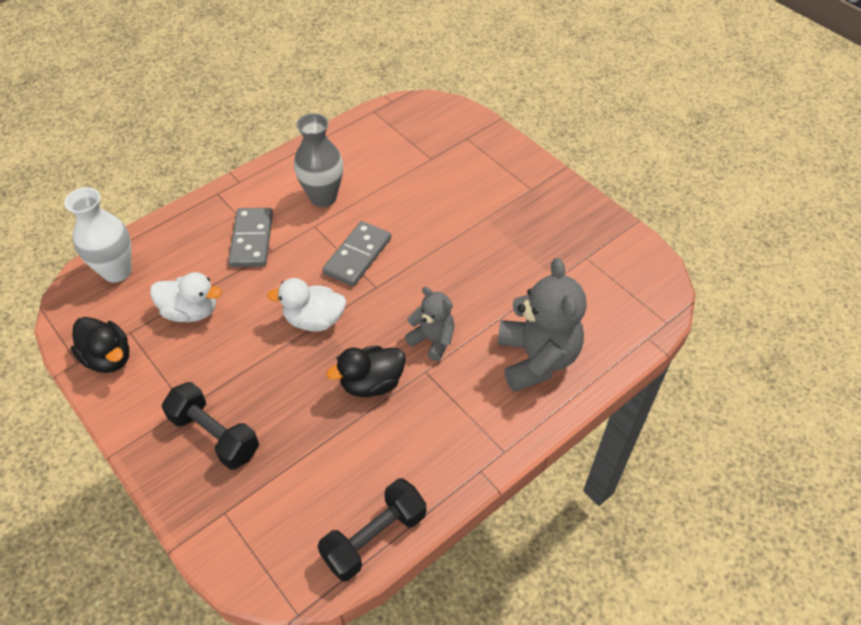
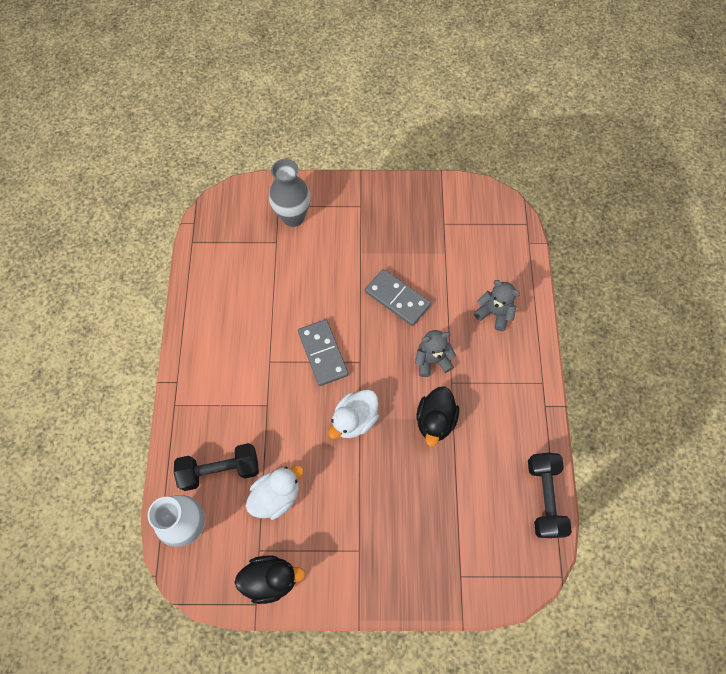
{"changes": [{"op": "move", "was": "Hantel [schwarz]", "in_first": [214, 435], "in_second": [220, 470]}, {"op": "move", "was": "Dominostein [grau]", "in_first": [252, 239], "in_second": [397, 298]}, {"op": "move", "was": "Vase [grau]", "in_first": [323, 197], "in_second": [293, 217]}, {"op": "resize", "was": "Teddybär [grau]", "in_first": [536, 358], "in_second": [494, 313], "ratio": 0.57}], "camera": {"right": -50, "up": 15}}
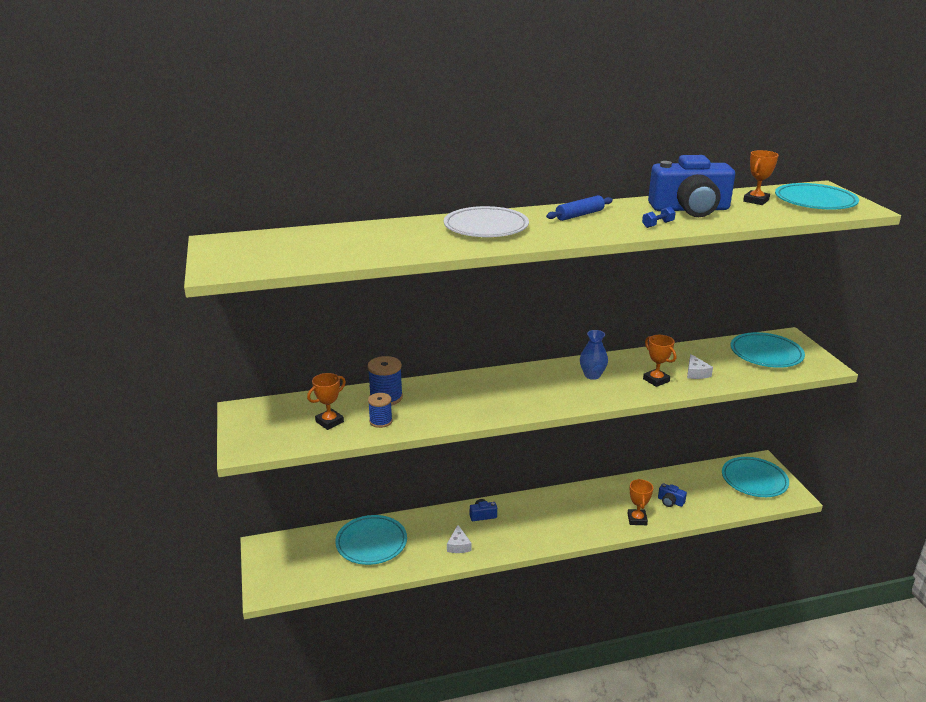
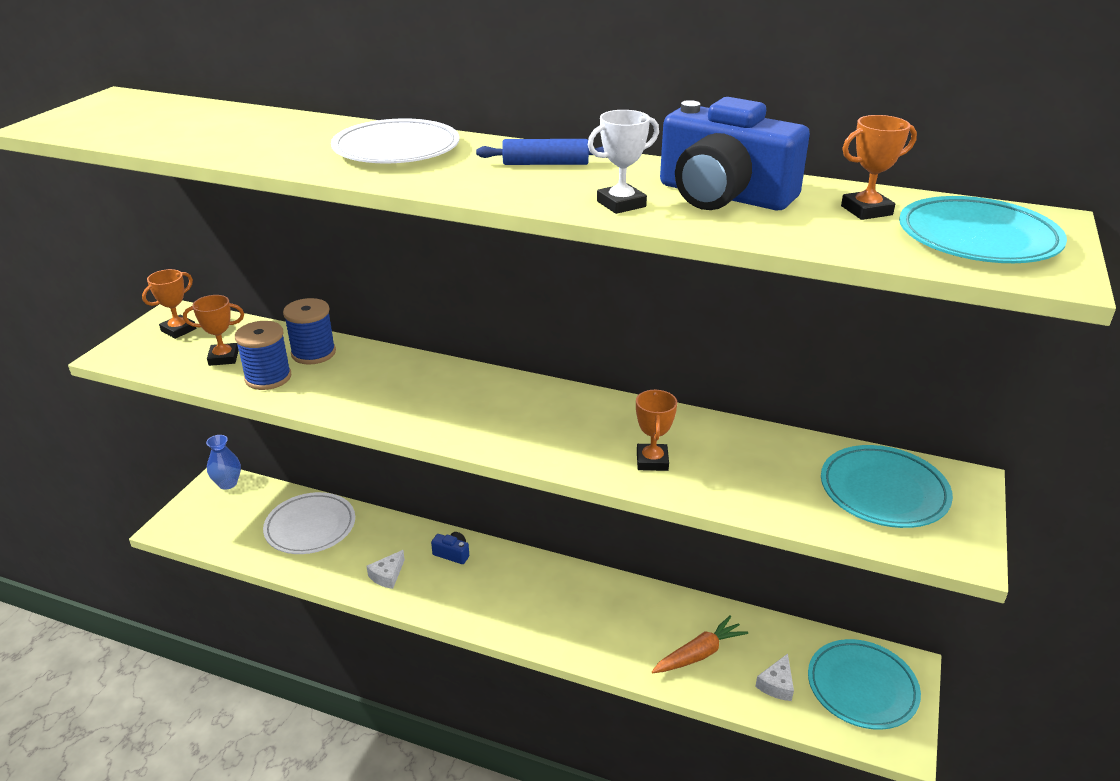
{"changes": [{"op": "recolor", "was": "Teller [türkis]", "now": "Teller [weiß]", "in_first": [371, 543], "in_second": [310, 527]}, {"op": "resize", "was": "Garnrolle [blau]", "in_first": [380, 421], "in_second": [268, 377], "ratio": 1.5}, {"op": "move", "was": "Vase [blau]", "in_first": [592, 375], "in_second": [228, 483]}, {"op": "move", "was": "Pokal [orange]", "in_first": [637, 519], "in_second": [178, 330]}, {"op": "replace", "was": "Hantel [blau]", "now": "Pokal [weiß]", "in_first": [657, 224], "in_second": [621, 204]}, {"op": "replace", "was": "Kamera [blau]", "now": "Karotte [orange]", "in_first": [670, 501], "in_second": [699, 654]}, {"op": "move", "was": "Käse [weiß]", "in_first": [696, 373], "in_second": [777, 684]}], "camera": {"right": 35, "up": 5}}
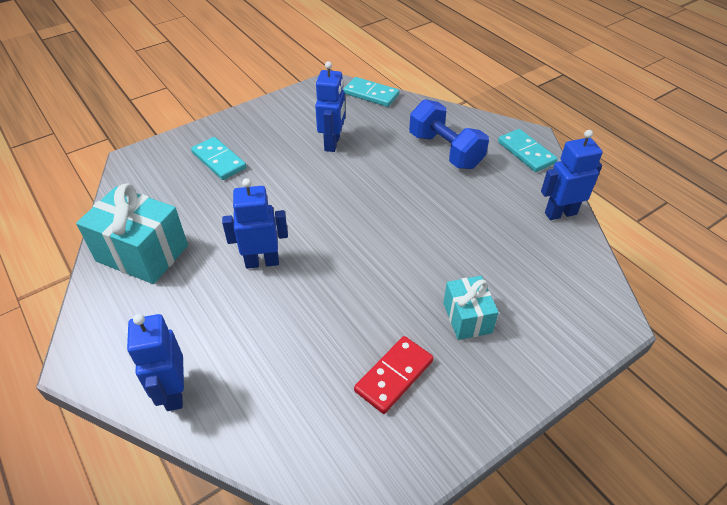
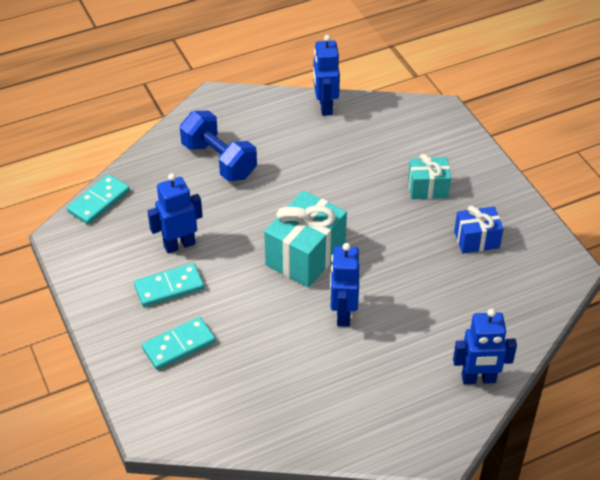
{"changes": [{"op": "move", "was": "Geschenk [türkis]", "in_first": [142, 253], "in_second": [305, 255]}, {"op": "rotate", "was": "Roboter [blau]", "in_first": [332, 143], "in_second": [179, 245], "clockwise": -45}, {"op": "replace", "was": "Dominostein [rot]", "now": "Geschenk [blau]", "in_first": [394, 376], "in_second": [476, 240]}, {"op": "rotate", "was": "Hantel [blau]", "in_first": [445, 151], "in_second": [219, 160], "clockwise": 75}, {"op": "move", "was": "Dominostein [türkis]", "in_first": [526, 152], "in_second": [169, 287]}], "camera": {"right": -80, "up": 0}}
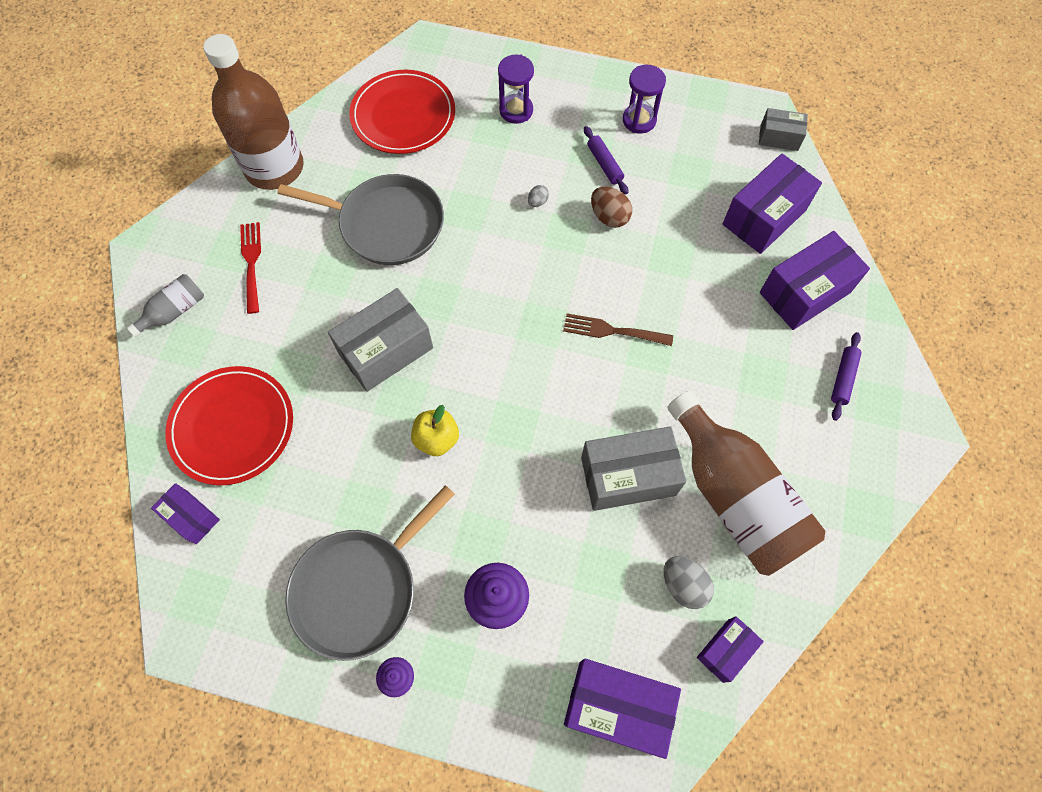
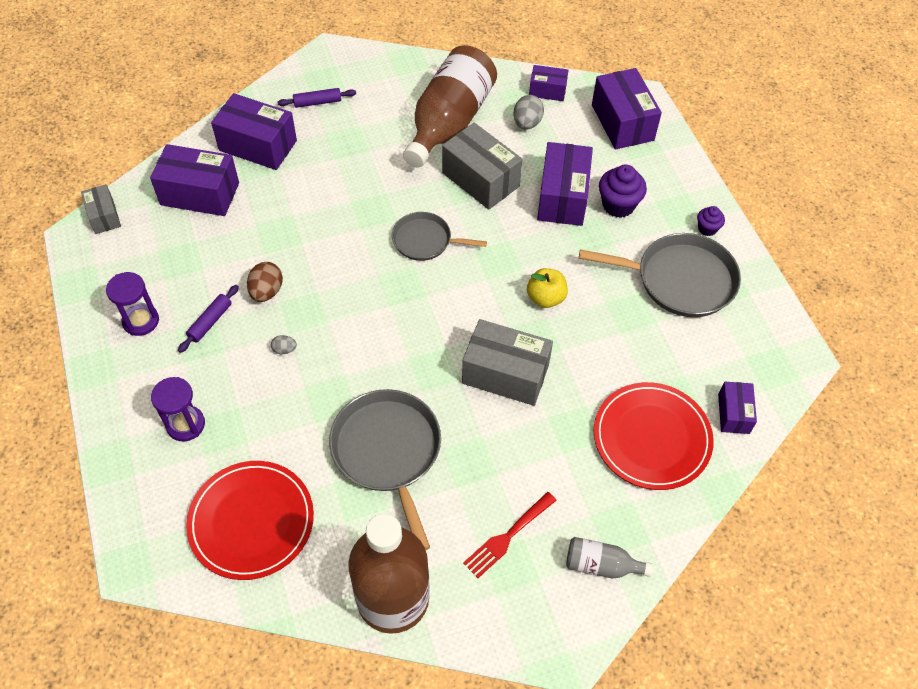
{"changes": [{"op": "delete", "was": "Gabel [braun]", "in_first": [613, 331]}, {"op": "insert", "now": "Pfanne [grau]", "in_second": [425, 240]}, {"op": "insert", "now": "Schachtel [lila]", "in_second": [562, 197]}], "camera": {"right": -125, "up": -10}}
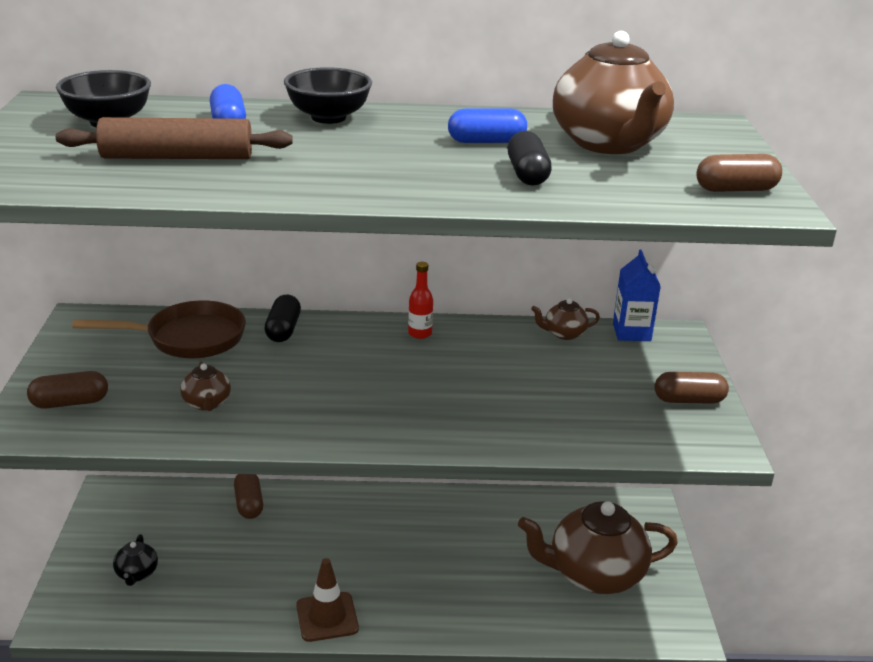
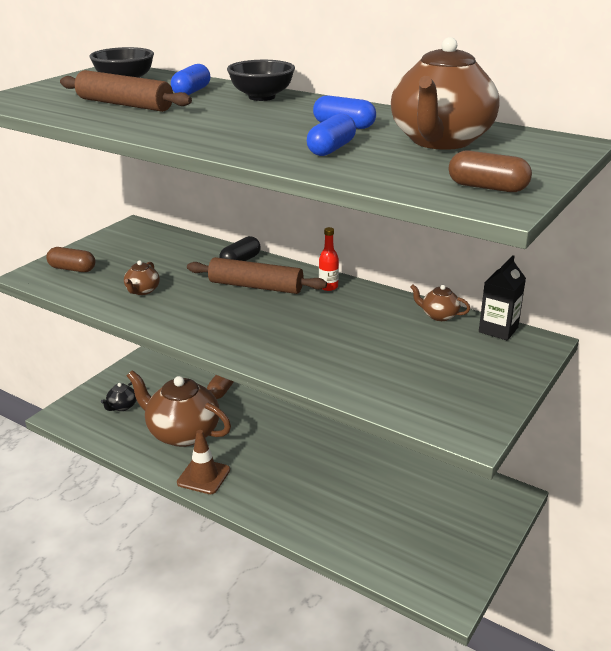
{"changes": [{"op": "delete", "was": "Pfanne [braun]", "in_first": [188, 338]}, {"op": "recolor", "was": "Kapsel [schwarz]", "now": "Kapsel [blau]", "in_first": [527, 174], "in_second": [331, 149]}, {"op": "move", "was": "Teekanne [braun]", "in_first": [594, 574], "in_second": [182, 433]}, {"op": "recolor", "was": "Getränkekarton [blau]", "now": "Getränkekarton [schwarz]", "in_first": [631, 332], "in_second": [498, 330]}, {"op": "delete", "was": "Kapsel [braun]", "in_first": [688, 400]}, {"op": "insert", "now": "Nudelholz [braun]", "in_second": [255, 286]}], "camera": {"right": 35, "up": 0}}
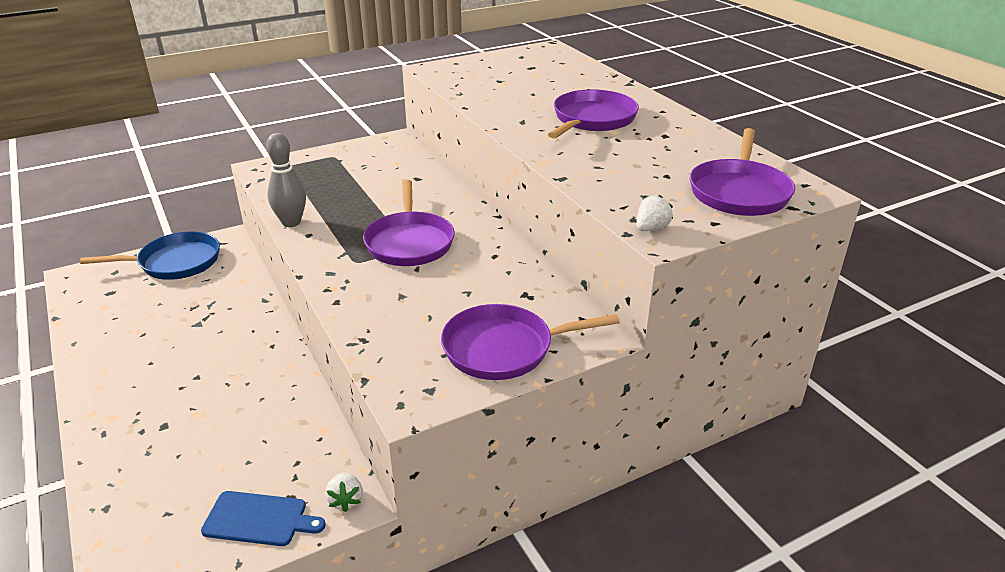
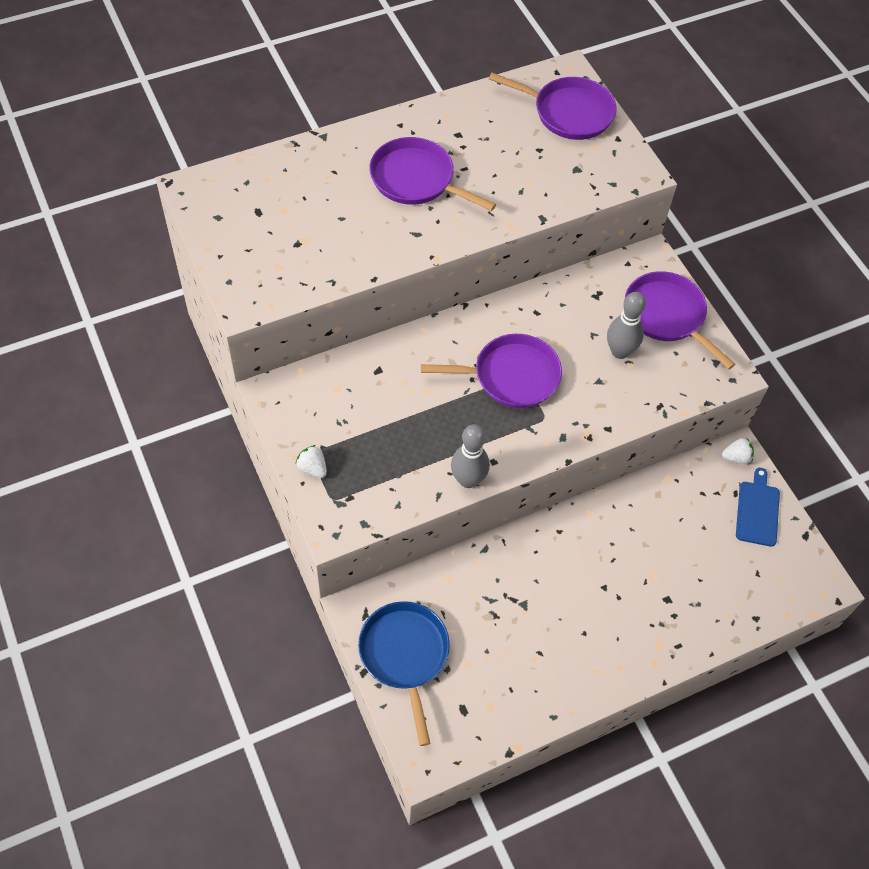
{"changes": [{"op": "rotate", "was": "Pfanne [lila]", "in_first": [503, 348], "in_second": [667, 315], "clockwise": 150}, {"op": "move", "was": "Erdbeere [weiß]", "in_first": [651, 228], "in_second": [312, 468]}, {"op": "insert", "now": "Bowlingkegel [grau]", "in_second": [620, 351]}], "camera": {"right": -90, "up": 25}}
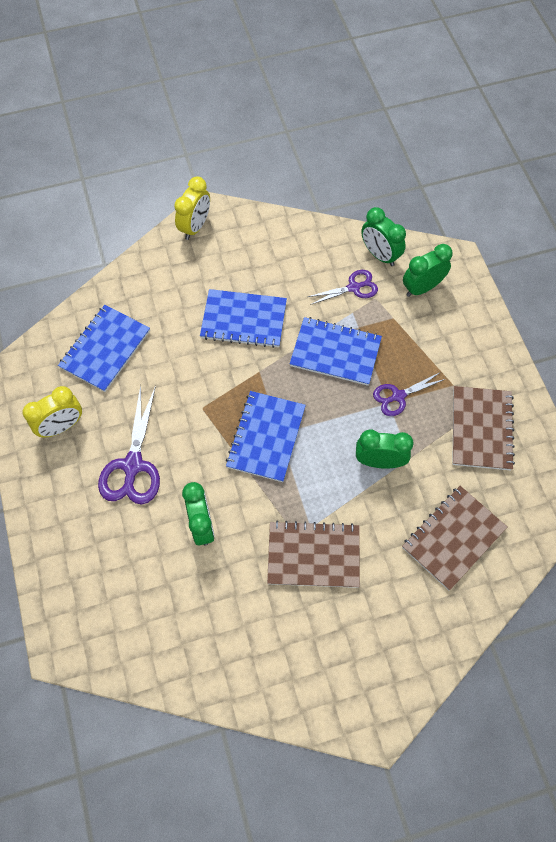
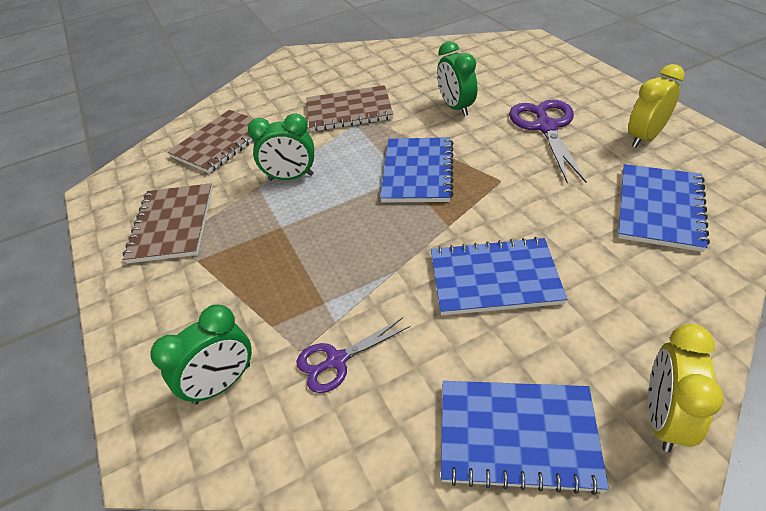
{"changes": [{"op": "move", "was": "Notizbuch [blau]", "in_first": [335, 352], "in_second": [517, 435]}, {"op": "delete", "was": "Wecker [grün]", "in_first": [380, 255]}, {"op": "delete", "was": "Schere [lila]", "in_first": [398, 396]}], "camera": {"right": 175, "up": -20}}
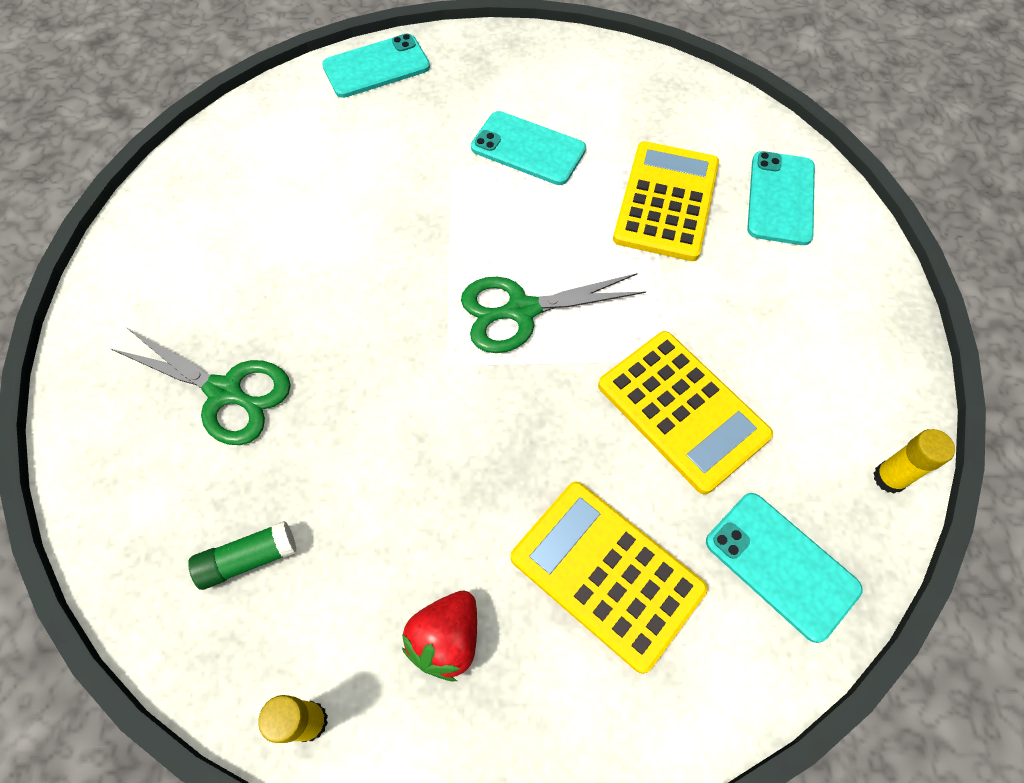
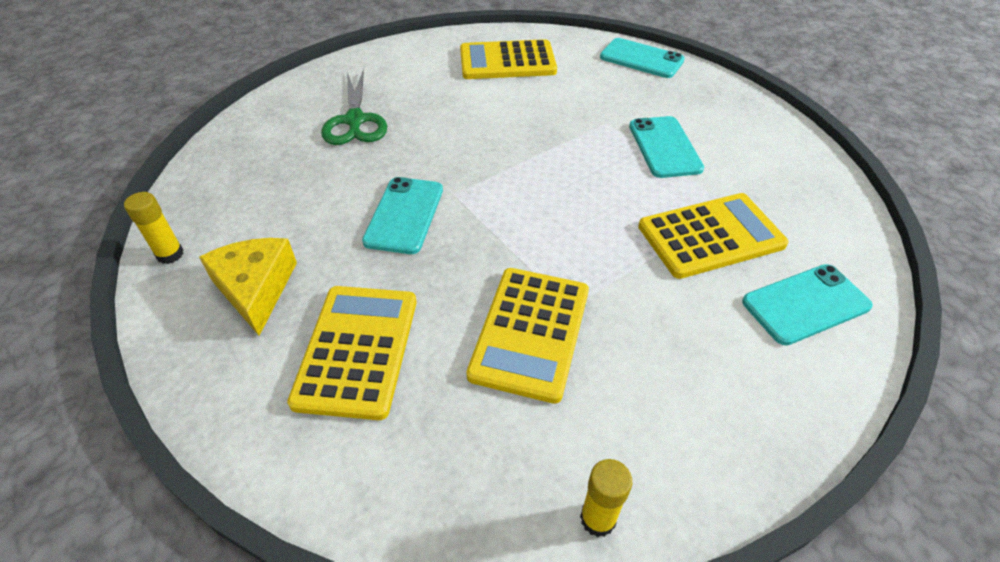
{"changes": [{"op": "delete", "was": "Klebestift [grün]", "in_first": [248, 559]}, {"op": "replace", "was": "Erdbeere [rot]", "now": "Käse [gelb]", "in_first": [446, 639], "in_second": [256, 289]}, {"op": "delete", "was": "Schere [grün]", "in_first": [522, 310]}, {"op": "move", "was": "Handy [türkis]", "in_first": [781, 565], "in_second": [404, 215]}, {"op": "insert", "now": "Taschenrechner [gelb]", "in_second": [507, 61]}], "camera": {"right": 55, "up": -15}}
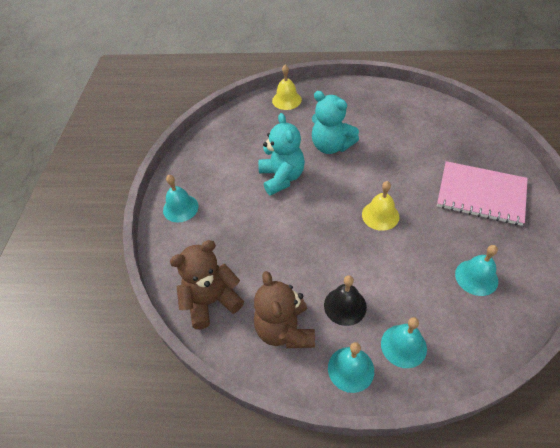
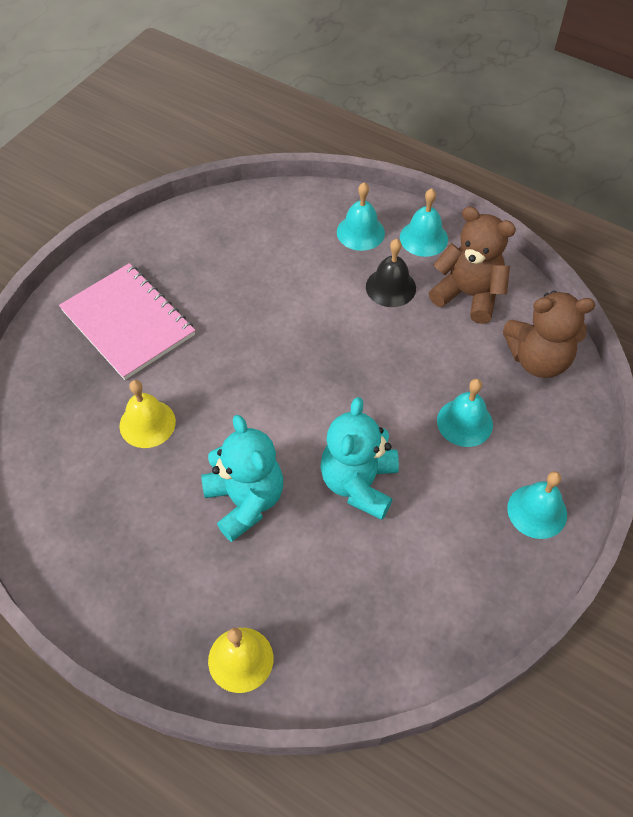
{"changes": [{"op": "rotate", "was": "Teddybär [braun]", "in_first": [285, 330], "in_second": [468, 295], "clockwise": -75}, {"op": "move", "was": "Glocke [gelb]", "in_first": [380, 215], "in_second": [147, 423]}, {"op": "move", "was": "Glocke [türkis]", "in_first": [476, 277], "in_second": [464, 422]}], "camera": {"right": -155, "up": 5}}
